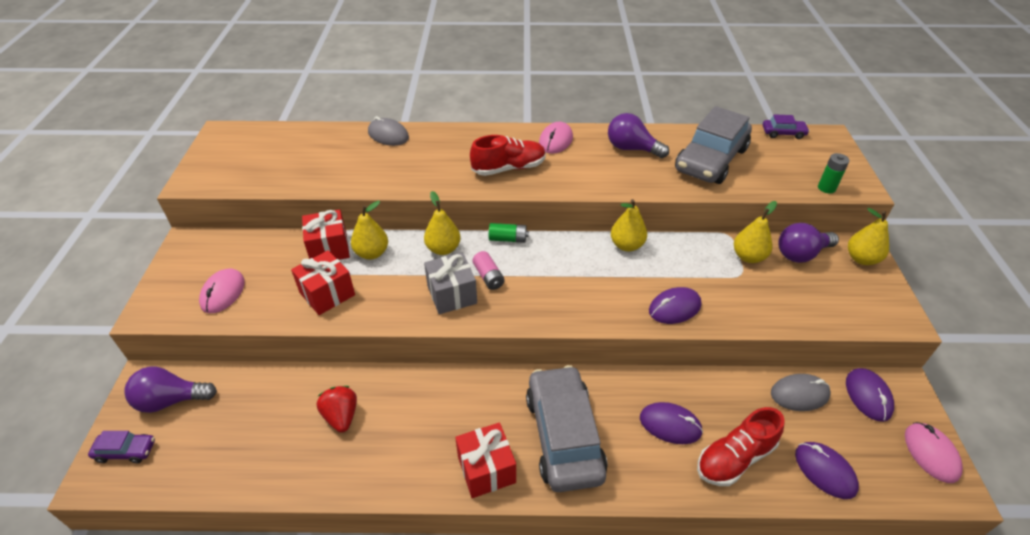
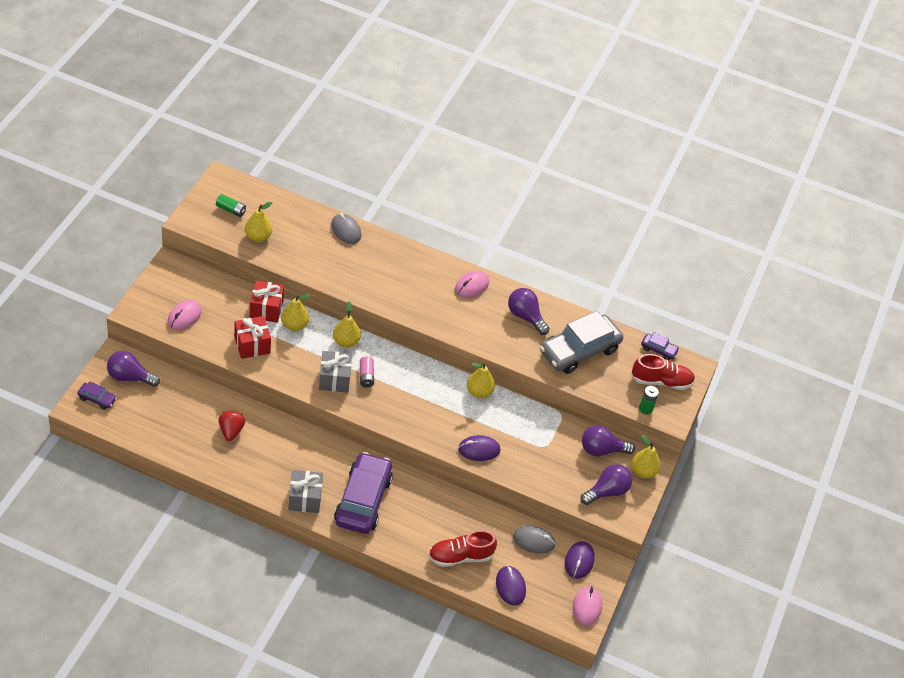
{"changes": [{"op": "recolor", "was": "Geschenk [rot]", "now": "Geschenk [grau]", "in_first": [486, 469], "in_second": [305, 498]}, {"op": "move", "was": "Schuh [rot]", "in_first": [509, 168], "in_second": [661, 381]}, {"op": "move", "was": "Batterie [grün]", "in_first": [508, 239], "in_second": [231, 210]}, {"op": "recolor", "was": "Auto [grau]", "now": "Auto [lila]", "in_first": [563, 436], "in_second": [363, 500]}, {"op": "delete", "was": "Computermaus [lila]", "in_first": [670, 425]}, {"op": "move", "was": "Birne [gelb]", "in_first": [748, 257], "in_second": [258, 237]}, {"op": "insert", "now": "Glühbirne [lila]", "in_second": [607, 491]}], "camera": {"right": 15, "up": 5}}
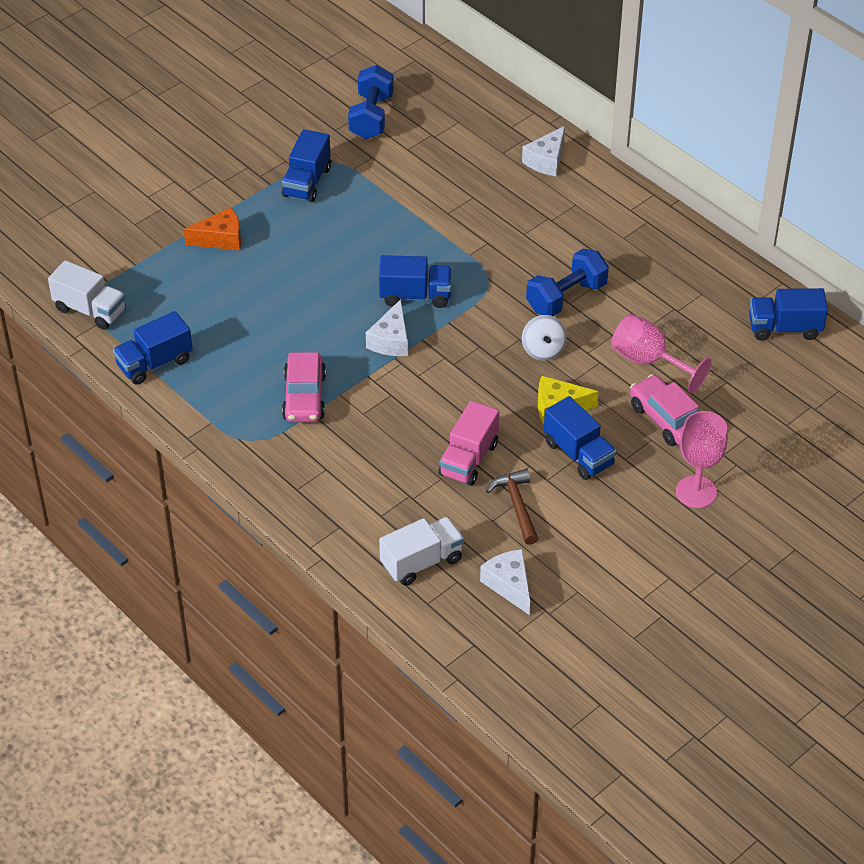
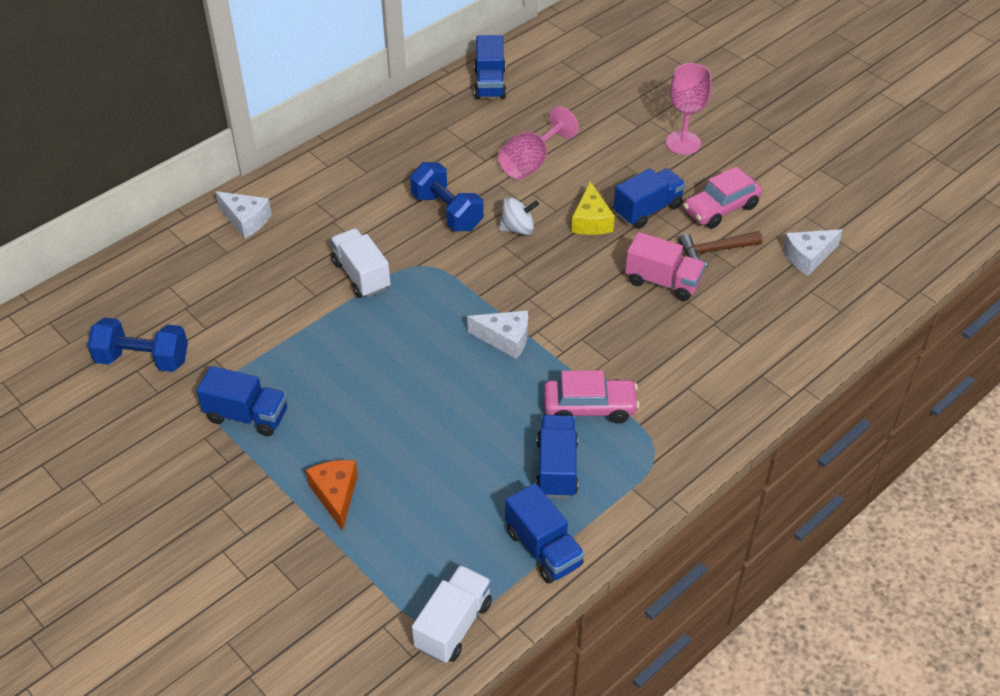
{"changes": [{"op": "move", "was": "Lastwagen [blau]", "in_first": [415, 295], "in_second": [556, 468]}, {"op": "move", "was": "Lastwagen [weiß]", "in_first": [422, 562], "in_second": [361, 275]}, {"op": "move", "was": "Auto [rosa]", "in_first": [666, 419], "in_second": [721, 209]}], "camera": {"right": -90, "up": 0}}
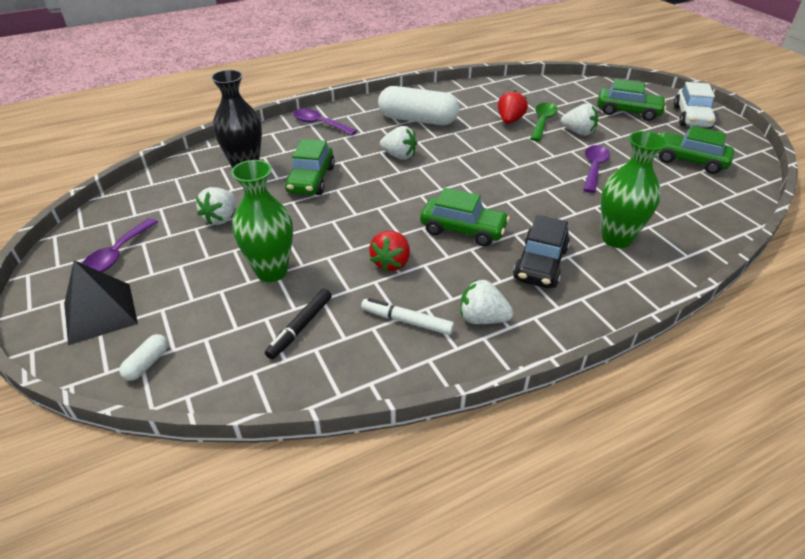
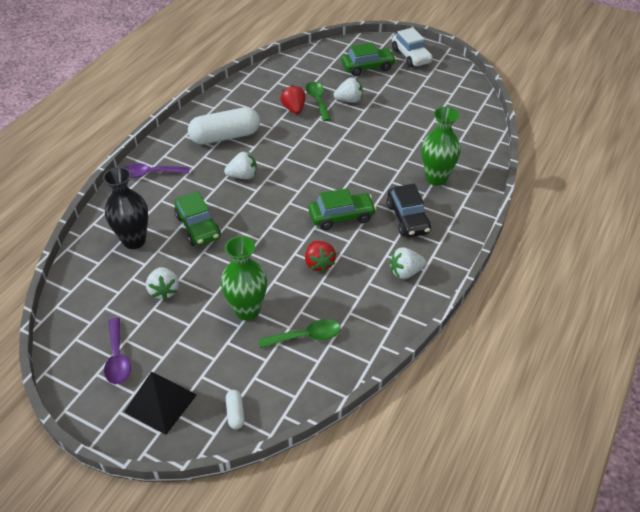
{"changes": [{"op": "replace", "was": "Filzstift [schwarz]", "now": "Löffel [grün]", "in_first": [300, 327], "in_second": [306, 336]}, {"op": "delete", "was": "Filzstift [weiß]", "in_first": [407, 321]}, {"op": "delete", "was": "Löffel [lila]", "in_first": [594, 168]}, {"op": "delete", "was": "Auto [grün]", "in_first": [689, 161]}], "camera": {"right": -35, "up": 5}}
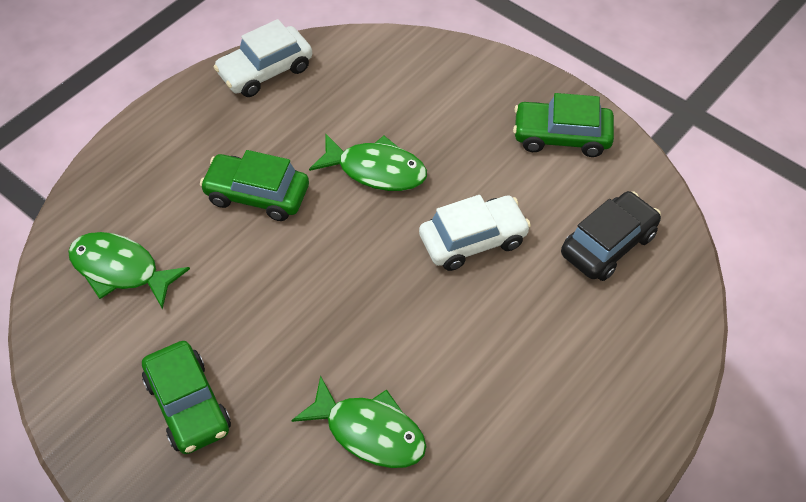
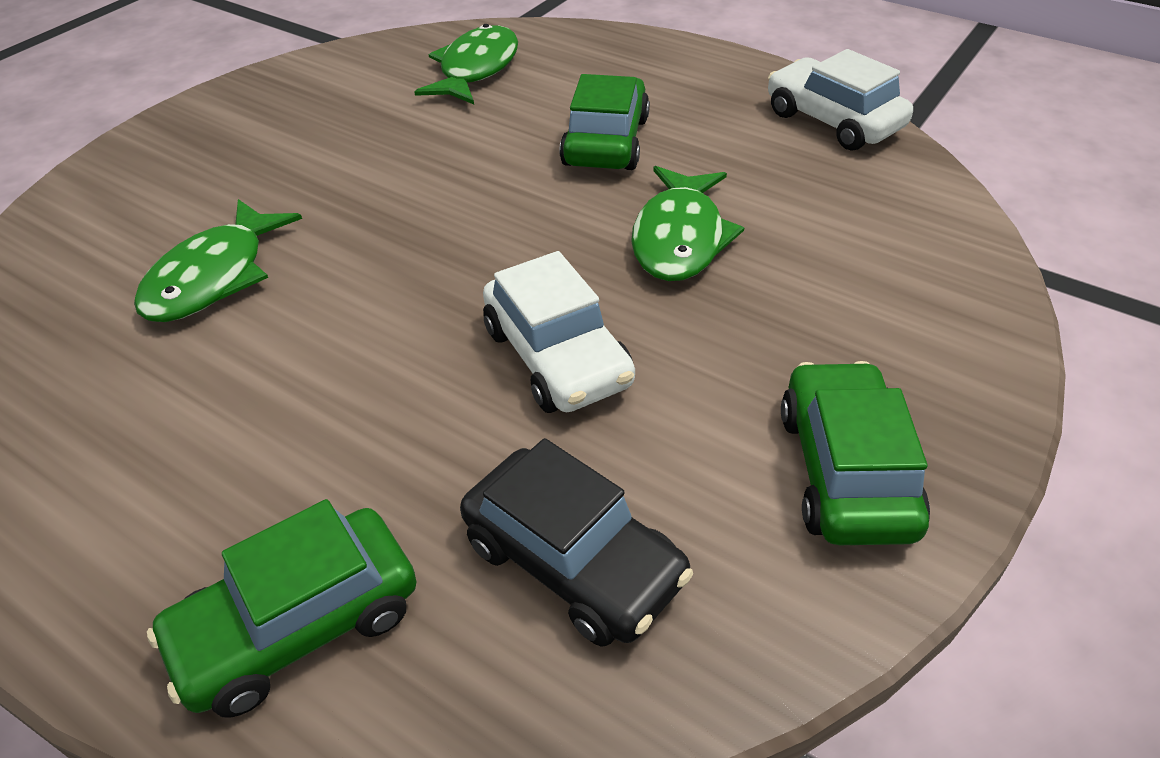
{"changes": [{"op": "move", "was": "Auto [grün]", "in_first": [188, 405], "in_second": [297, 625]}], "camera": {"right": 85, "up": -10}}
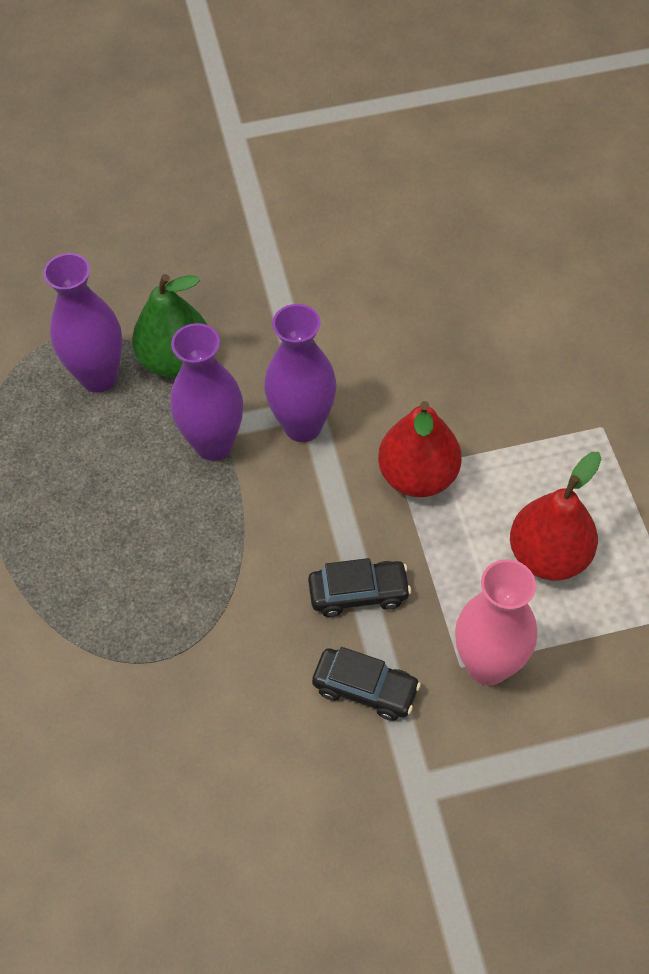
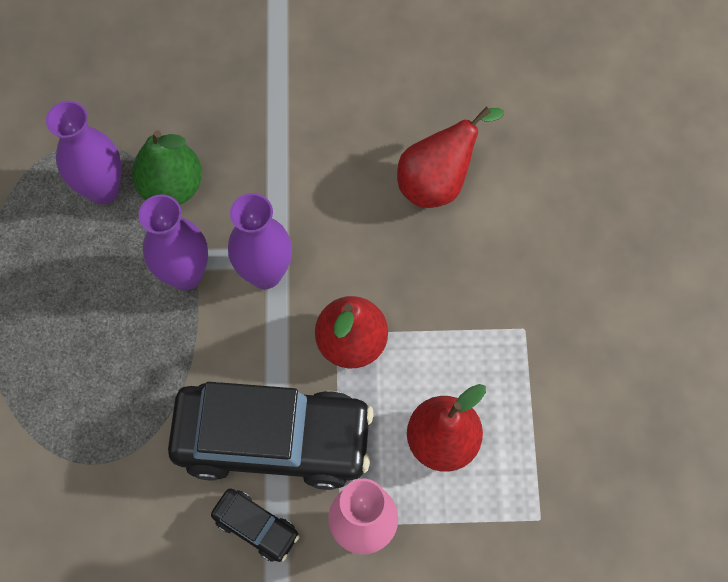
{"changes": [{"op": "resize", "was": "Auto [schwarz]", "in_first": [358, 593], "in_second": [273, 440], "ratio": 2.28}, {"op": "insert", "now": "Birne [rot]", "in_second": [438, 181]}], "camera": {"right": 10, "up": 10}}
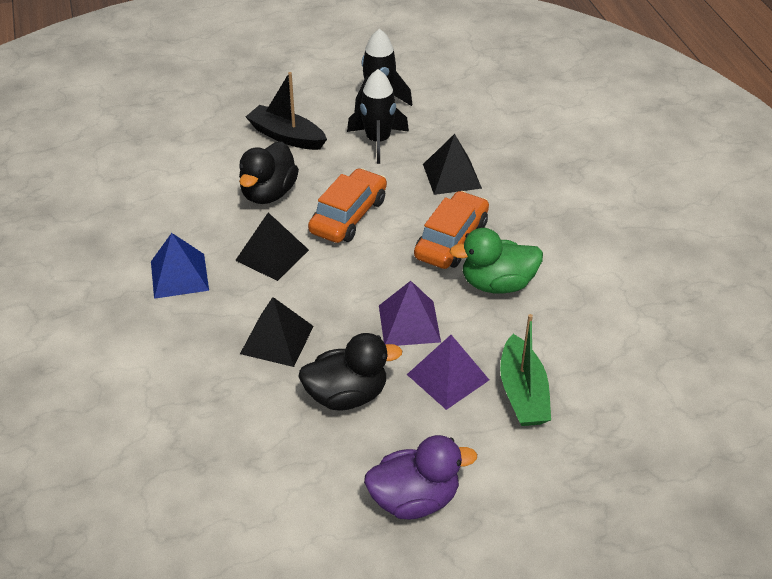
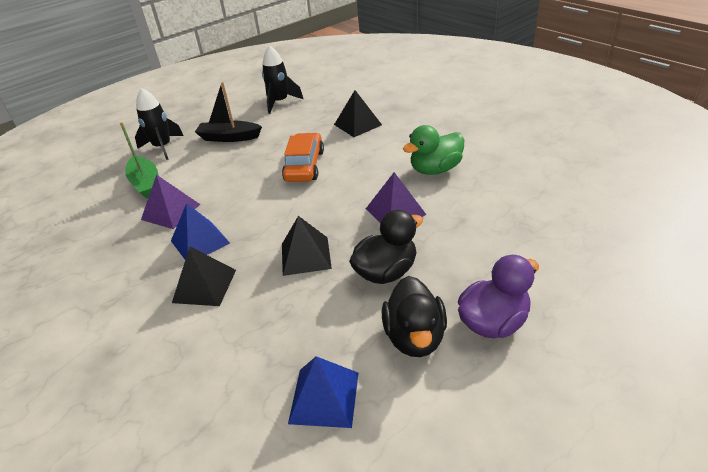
{"changes": [{"op": "move", "was": "Pyramide [schwarz]", "in_first": [272, 255], "in_second": [204, 286]}, {"op": "move", "was": "Ente [schwarz]", "in_first": [268, 193], "in_second": [414, 337]}, {"op": "move", "was": "Rakete [schwarz]", "in_first": [378, 141], "in_second": [163, 147]}, {"op": "move", "was": "Pyramide [lila]", "in_first": [448, 377], "in_second": [170, 212]}, {"op": "delete", "was": "Auto [orange]", "in_first": [451, 240]}, {"op": "move", "was": "Boot [grün]", "in_first": [522, 393], "in_second": [146, 184]}, {"op": "insert", "now": "Pyramide [blau]", "in_second": [324, 397]}], "camera": {"right": -20, "up": -5}}
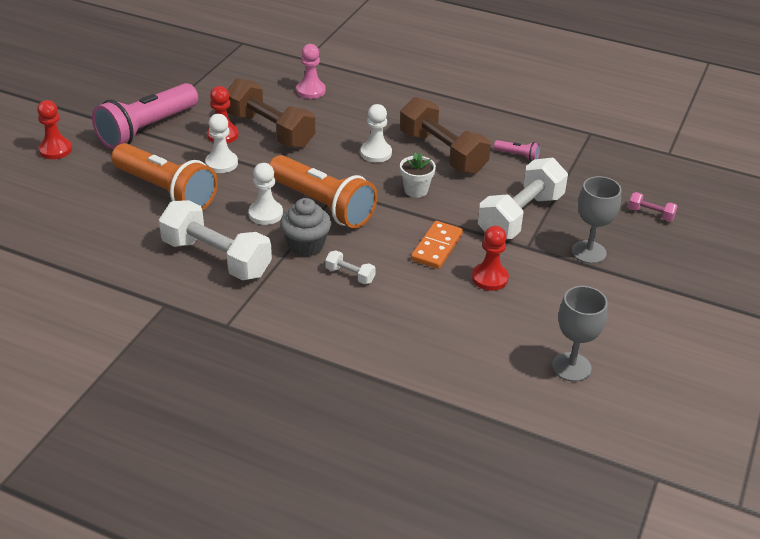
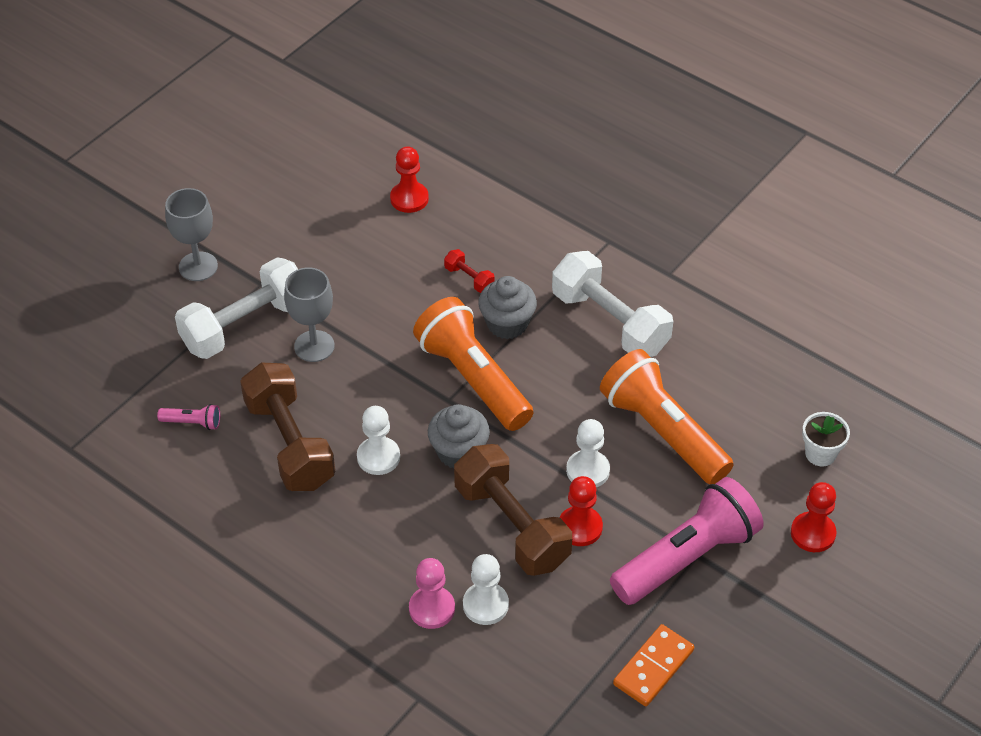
{"changes": [{"op": "move", "was": "Bauer [weiß]", "in_first": [265, 214], "in_second": [485, 605]}, {"op": "recolor", "was": "Hantel [weiß]", "now": "Hantel [rot]", "in_first": [350, 275], "in_second": [469, 278]}, {"op": "move", "was": "Blumentopf [weiß]", "in_first": [416, 190], "in_second": [820, 454]}, {"op": "move", "was": "Dominostein [orange]", "in_first": [436, 247], "in_second": [653, 667]}, {"op": "move", "was": "Bauer [rot]", "in_first": [489, 278], "in_second": [409, 199]}, {"op": "rotate", "was": "Taschenlampe [rosa]", "in_first": [518, 155], "in_second": [193, 423], "clockwise": 150}, {"op": "move", "was": "Kelch [grau]", "in_first": [571, 367], "in_second": [314, 346]}, {"op": "delete", "was": "Hantel [rosa]", "in_first": [650, 214]}, {"op": "insert", "now": "Muffin [grau]", "in_second": [459, 452]}], "camera": {"right": -165, "up": 10}}
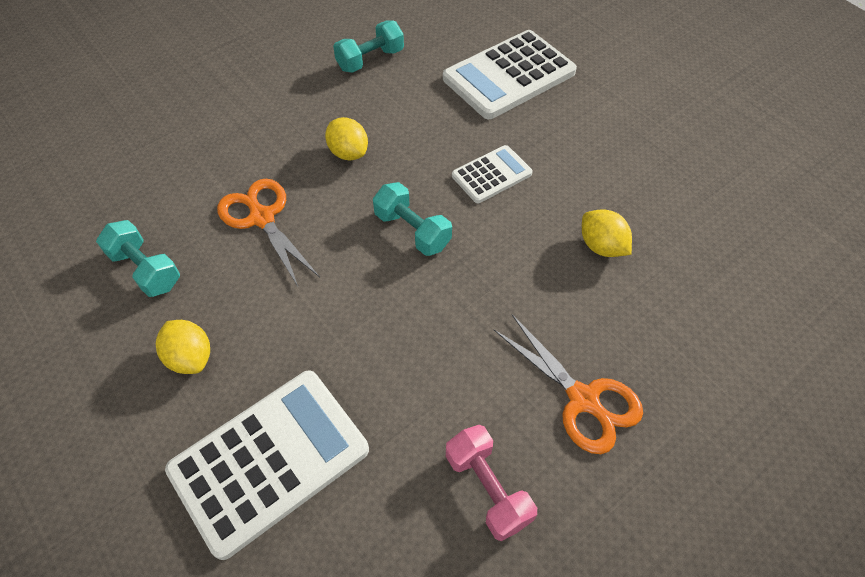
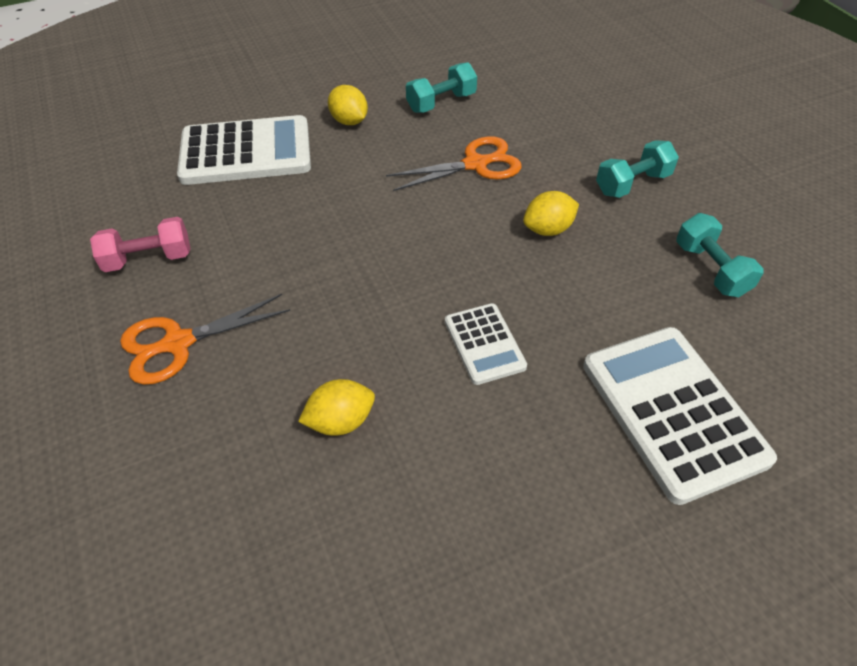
{"changes": [{"op": "rotate", "was": "Zitrone [gelb]", "in_first": [190, 357], "in_second": [349, 121], "clockwise": 75}, {"op": "rotate", "was": "Taschenrechner [weiß]", "in_first": [269, 460], "in_second": [246, 152], "clockwise": -75}, {"op": "move", "was": "Hantel [türkis]", "in_first": [412, 231], "in_second": [632, 183]}], "camera": {"right": 105, "up": -5}}
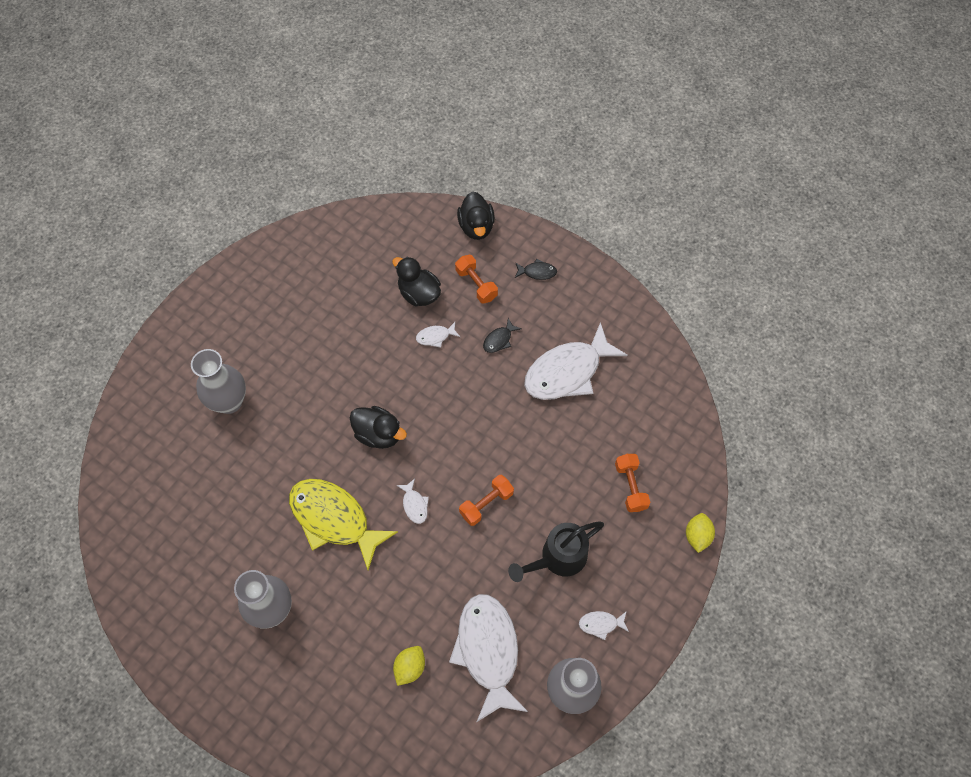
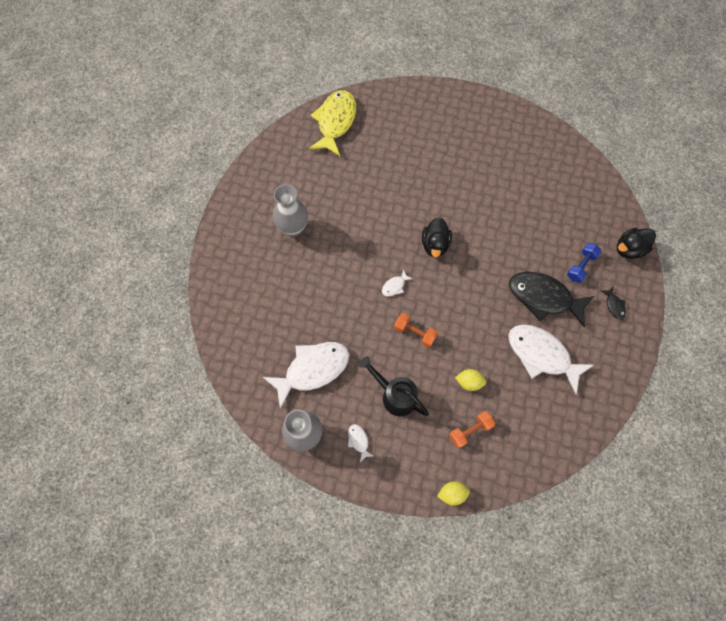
{"changes": [{"op": "delete", "was": "Vase [grau]", "in_first": [229, 402]}, {"op": "move", "was": "Fisch [gelb]", "in_first": [334, 519], "in_second": [335, 122]}, {"op": "delete", "was": "Ente [schwarz]", "in_first": [419, 294]}, {"op": "move", "was": "Zitrone [gelb]", "in_first": [410, 667], "in_second": [469, 382]}, {"op": "delete", "was": "Fisch [weiß]", "in_first": [435, 336]}, {"op": "recolor", "was": "Hantel [orange]", "now": "Hantel [blau]", "in_first": [476, 284], "in_second": [581, 266]}, {"op": "resize", "was": "Fisch [schwarz]", "in_first": [499, 340], "in_second": [544, 297], "ratio": 2.42}], "camera": {"right": 70, "up": 5}}
